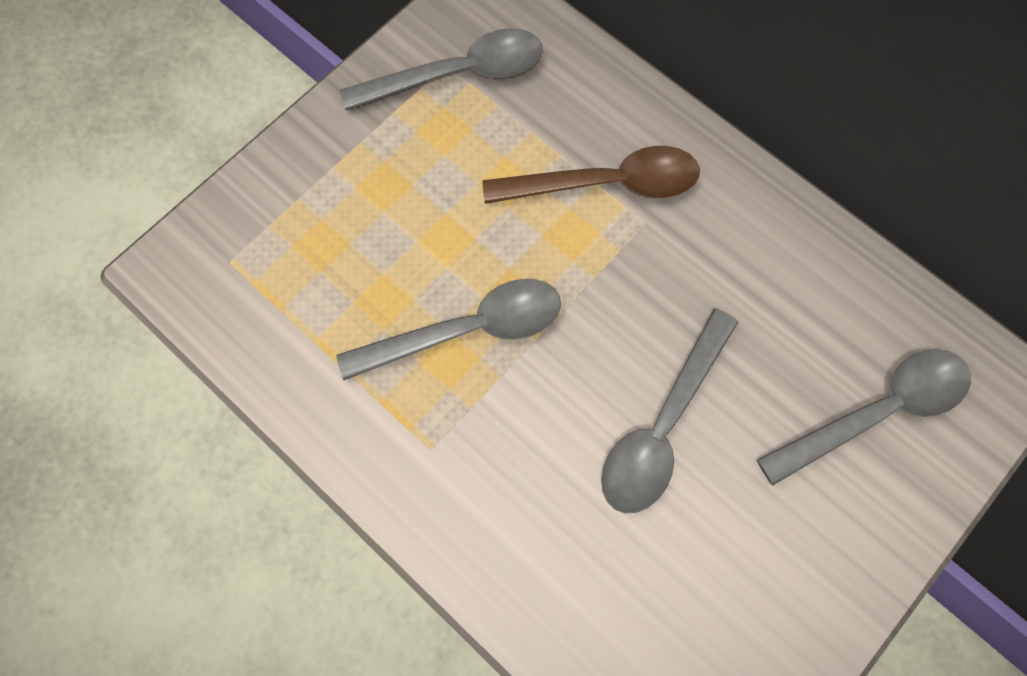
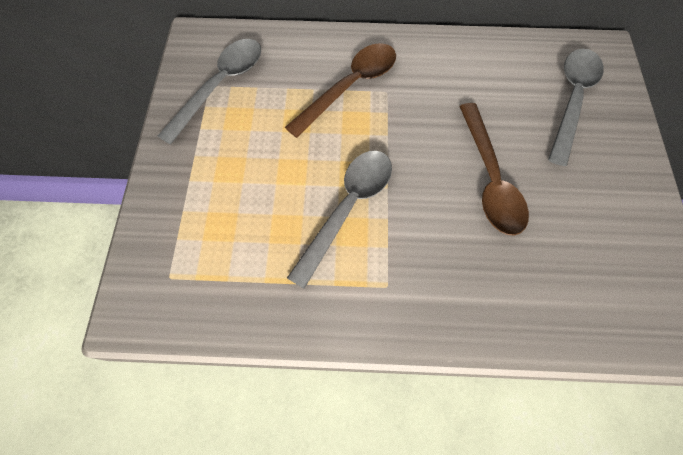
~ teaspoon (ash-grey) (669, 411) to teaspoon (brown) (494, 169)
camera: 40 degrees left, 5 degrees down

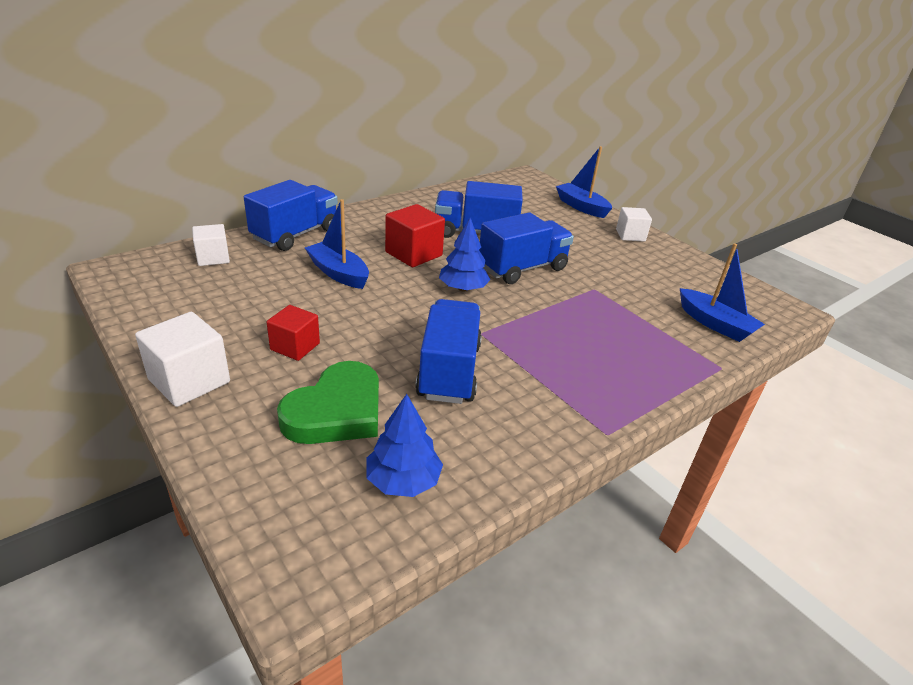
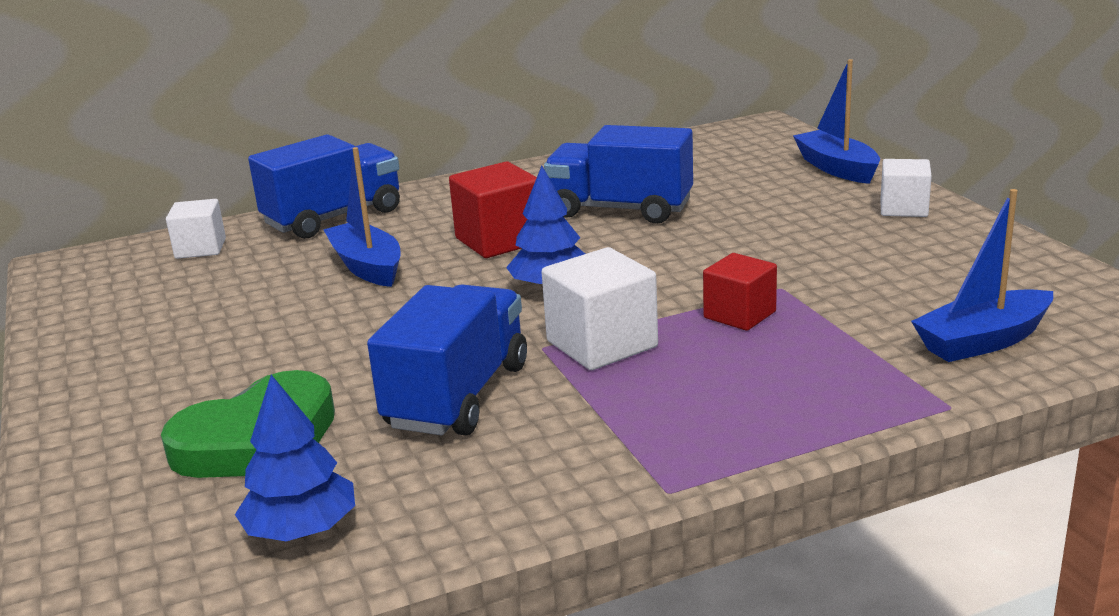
~ cube (snow-white) (182, 359) to (600, 308)
~ cube (crimson) (293, 333) to (740, 292)
- lorry (blue) (526, 248)
~ toy boat (blue) (722, 292) = (982, 275) 90 degrees clockwise
camera: 20 degrees right, 10 degrees down

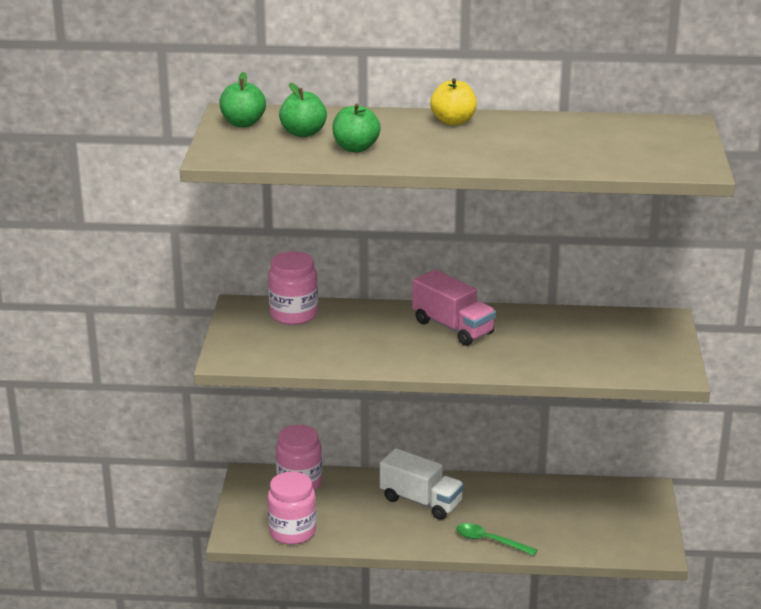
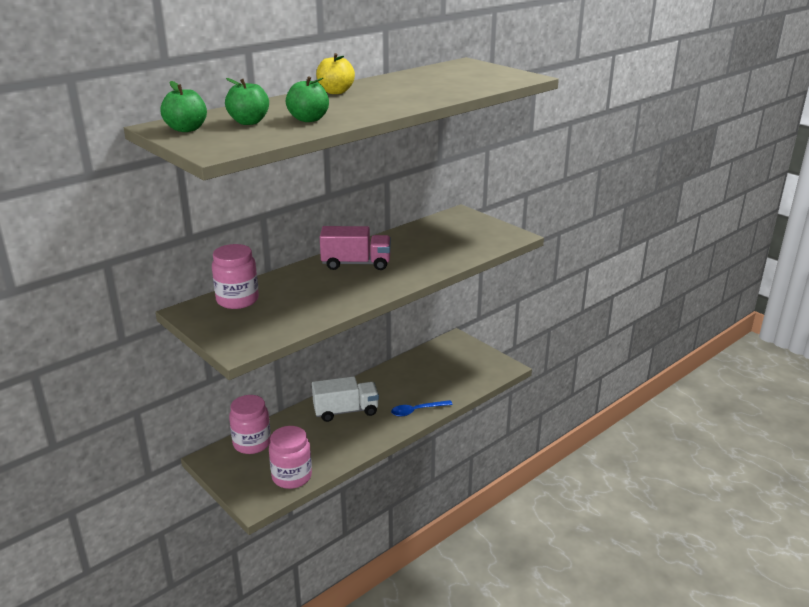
~ teaspoon (emerald) (496, 539) to teaspoon (blue) (422, 408)
camera: 45 degrees left, 0 degrees up

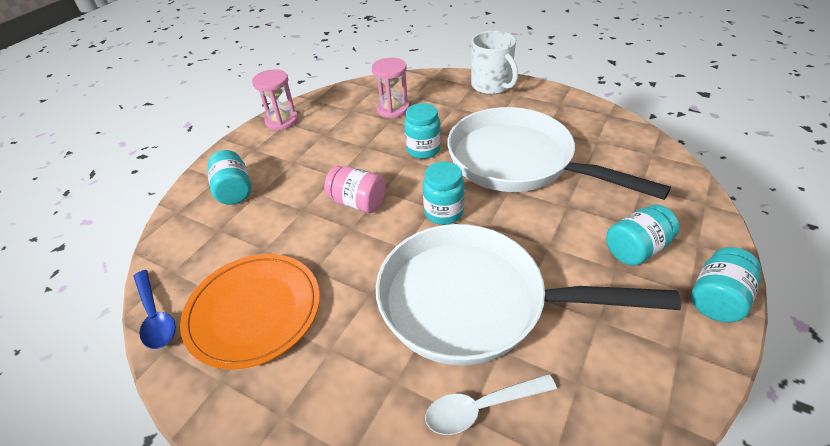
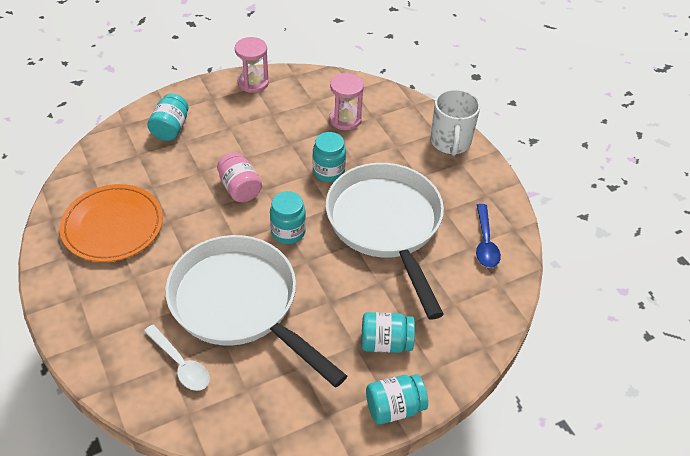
~ teaspoon (blue) (154, 309) to (488, 236)
~ teaspoon (snow-white) (491, 404) = (177, 358) 150 degrees counterclockwise
camera: 30 degrees right, 5 degrees up

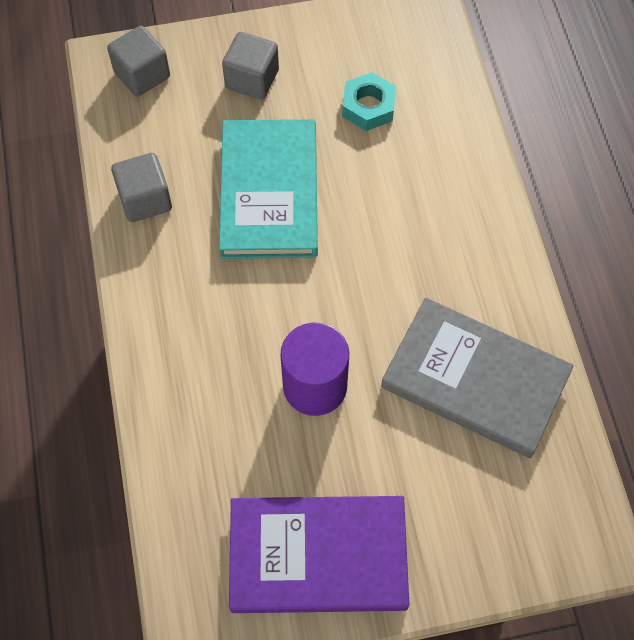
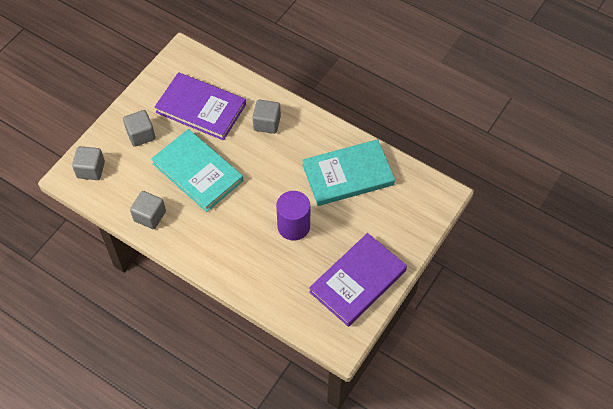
~ hexagon nut (turquoise) (369, 101) to book (royal purple) (200, 106)
~ book (ash-grey) (477, 378) to book (turquoise) (348, 172)
+ cube (ash-grey) (267, 117)
camera: 45 degrees left, 5 degrees down

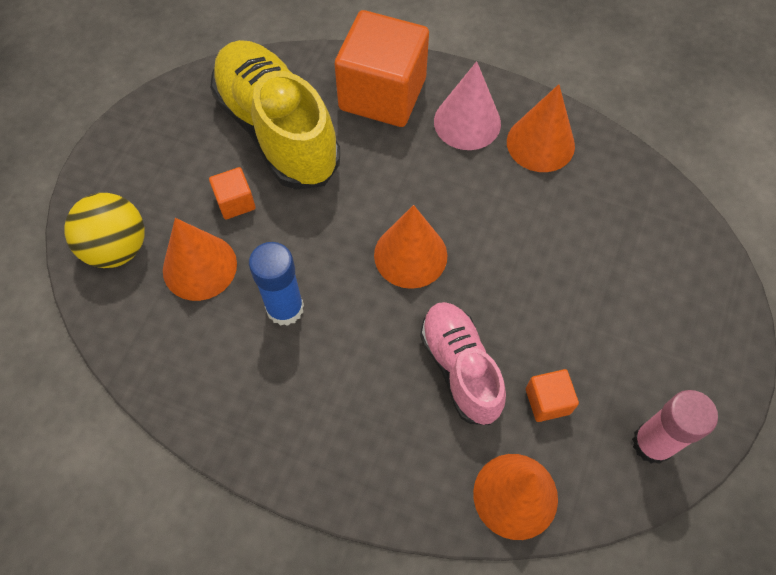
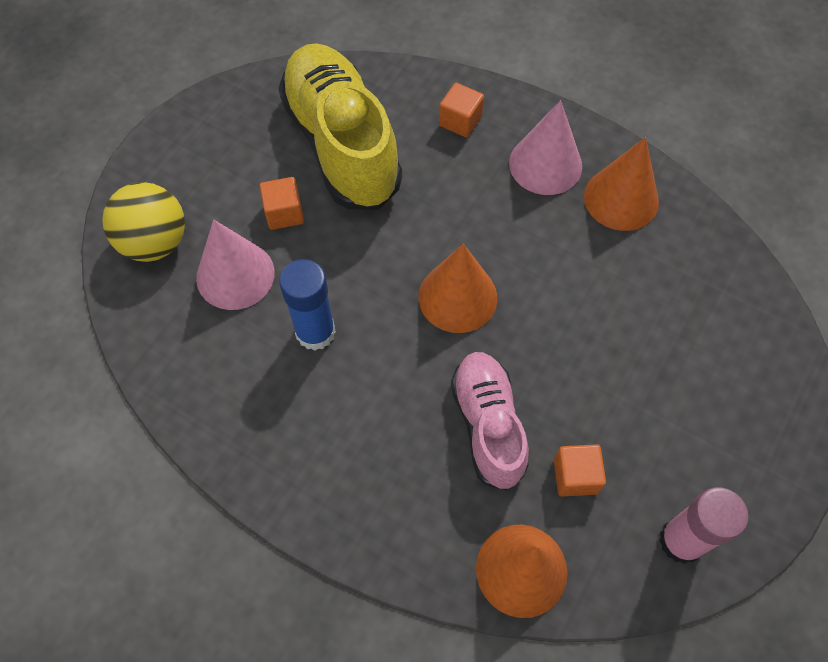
~ cone shape (bright orange) (200, 259) to cone shape (rosy) (235, 265)
~ cube (bright orange) (382, 68) = (461, 110) x0.43
camera: 10 degrees right, 0 degrees up

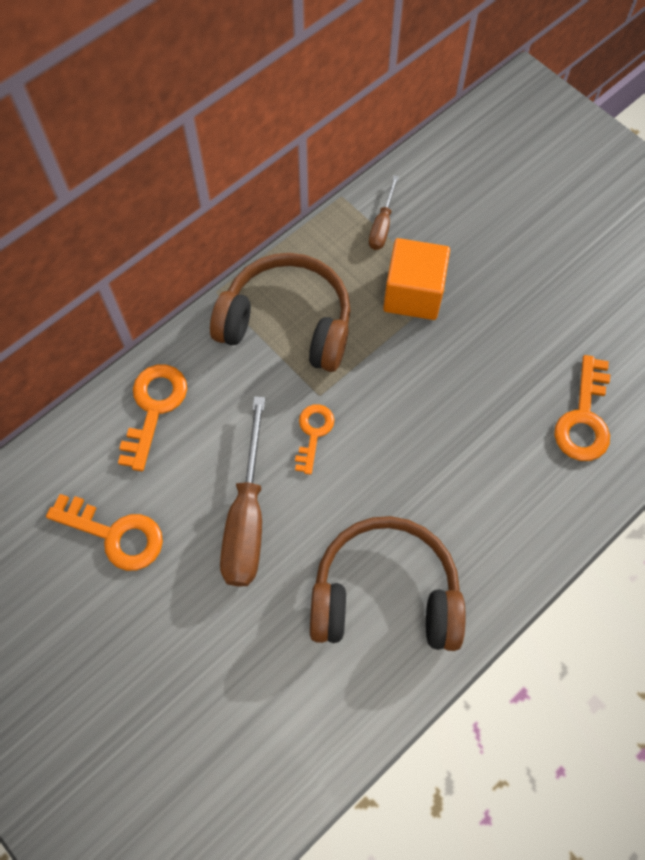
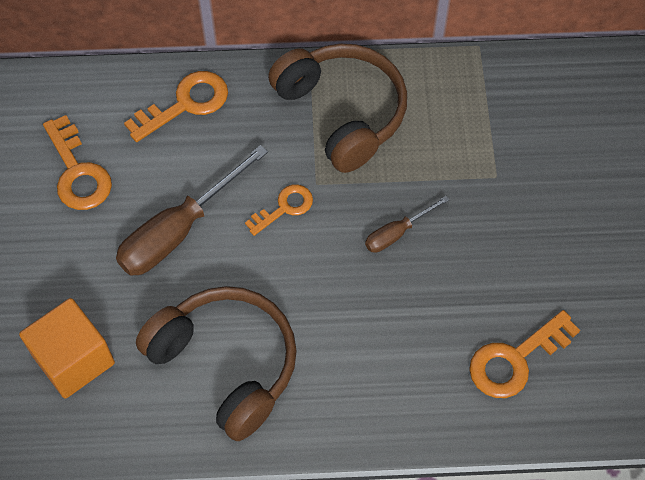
~ hand screwdriver (brown) (384, 212) to (407, 224)
~ cube (bright orange) (416, 279) to (67, 348)
camera: 40 degrees right, 5 degrees down

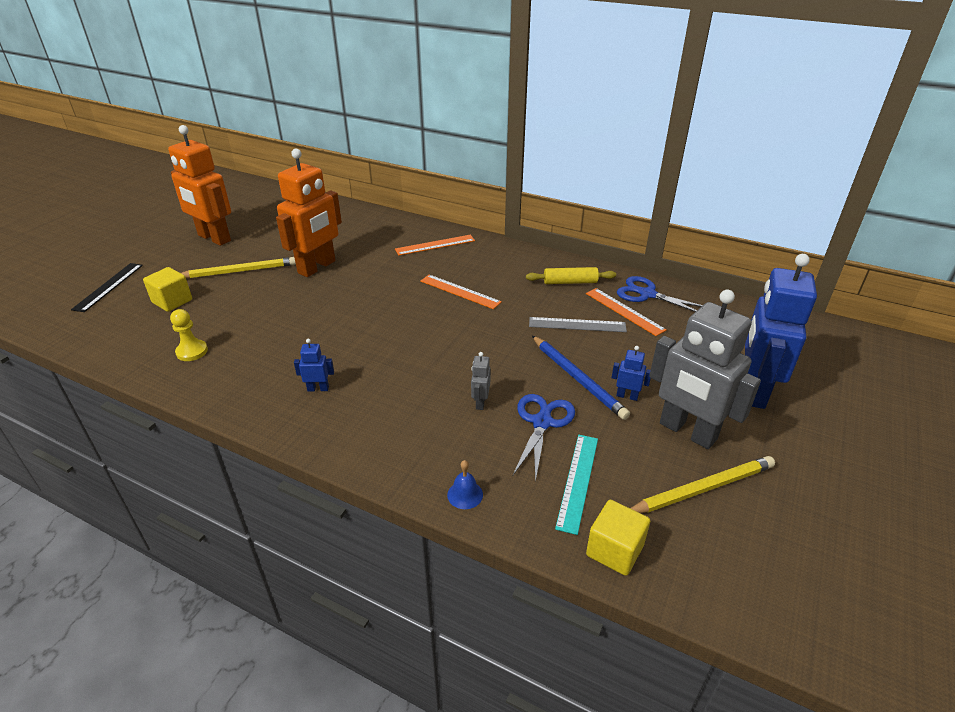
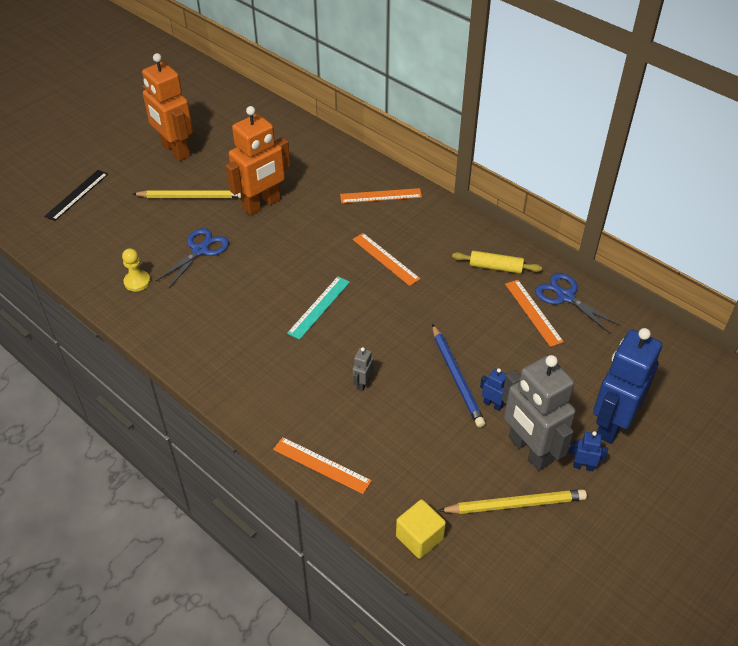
- cube (bright yellow) (167, 289)
~ toy robot (blue) (314, 365) to (588, 451)
~ school bell (blue) (465, 484) to straightedge (bright orange) (322, 465)
~ pair of scissors (blue) (544, 438) to (192, 258)
- straightedge (ash-grey) (578, 324)
~ straightedge (turquoise) (576, 485) to (318, 308)
camera: 15 degrees right, 10 degrees up

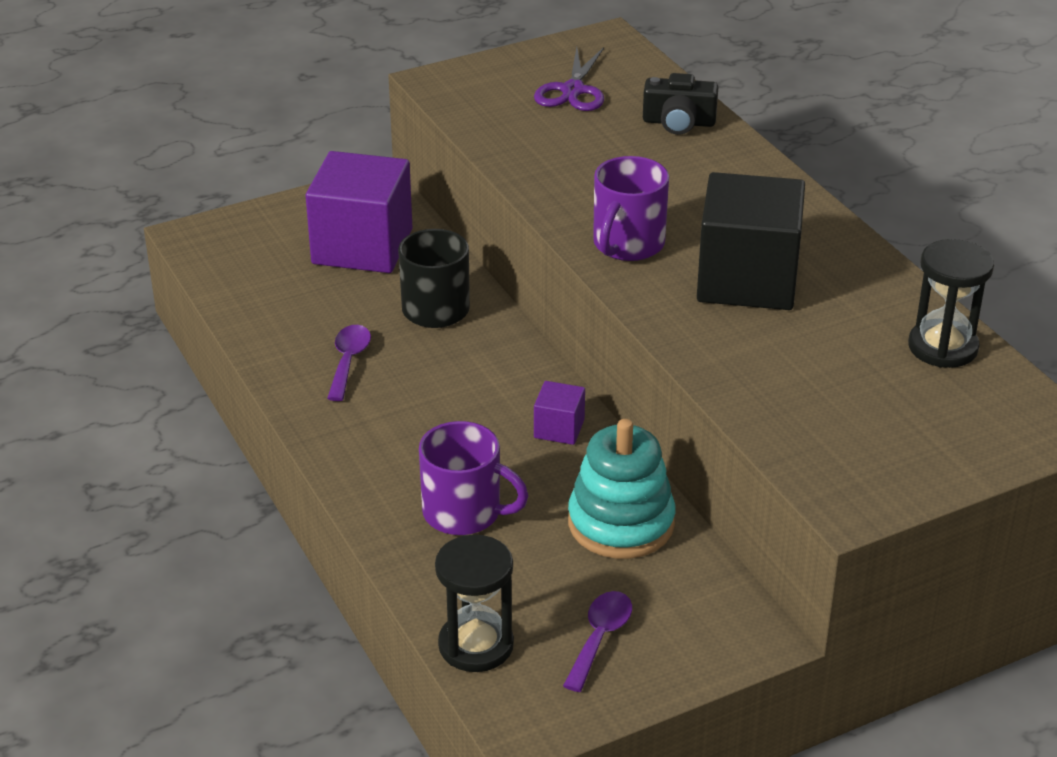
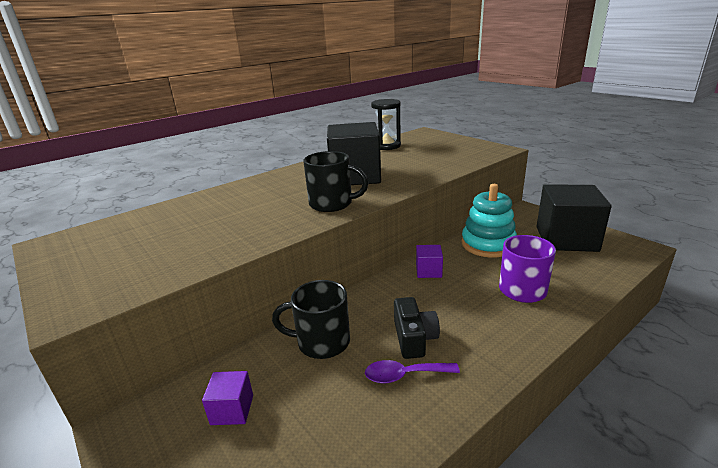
~ cube (royal purple) (359, 212) = (227, 398) x0.45
- sandglass (black) (474, 603)
- pair of scissors (royal purple) (569, 79)
~ teaspoon (royal purple) (597, 641) to cube (black) (574, 218)
~ mug (royal purple) (631, 208) to mug (black) (336, 181)
~ compact camera (black) (680, 104) to (417, 328)
camera: 100 degrees left, 10 degrees down

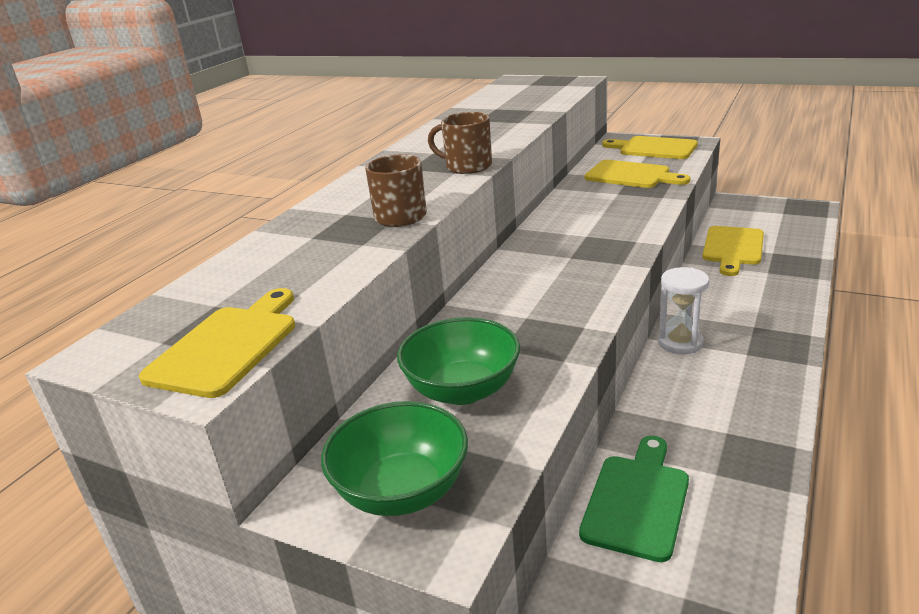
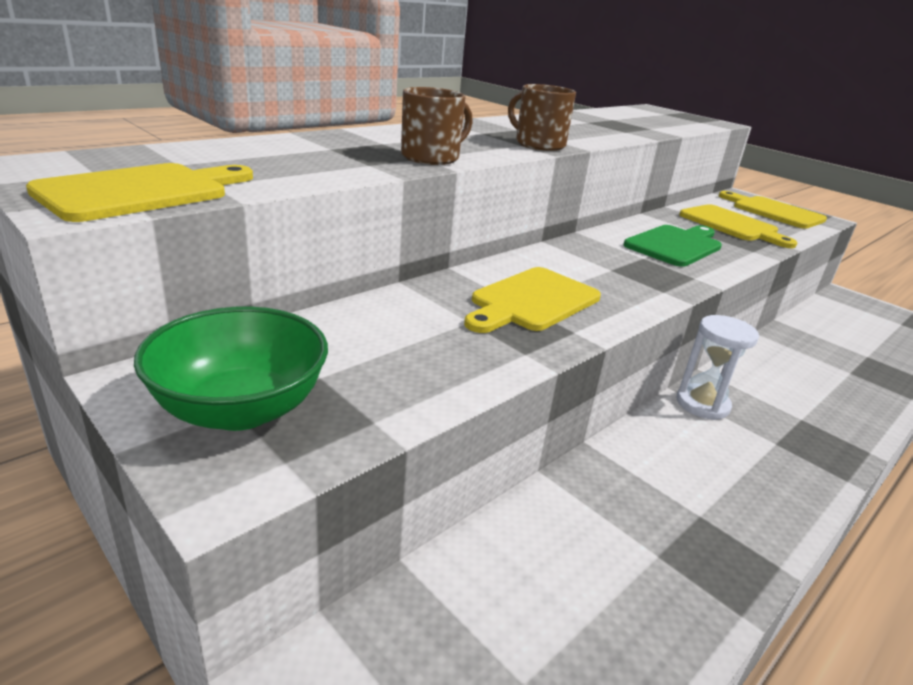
- deep dish (emerald) (458, 361)
~ cutting board (emerald) (634, 499) to (673, 246)
~ cutting board (bright yellow) (733, 251) to (532, 300)
camera: 15 degrees right, 0 degrees up

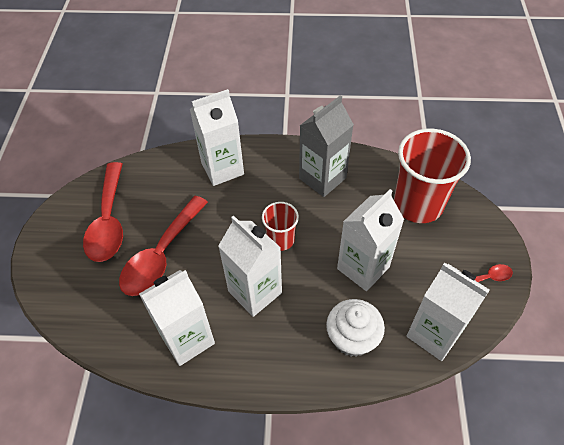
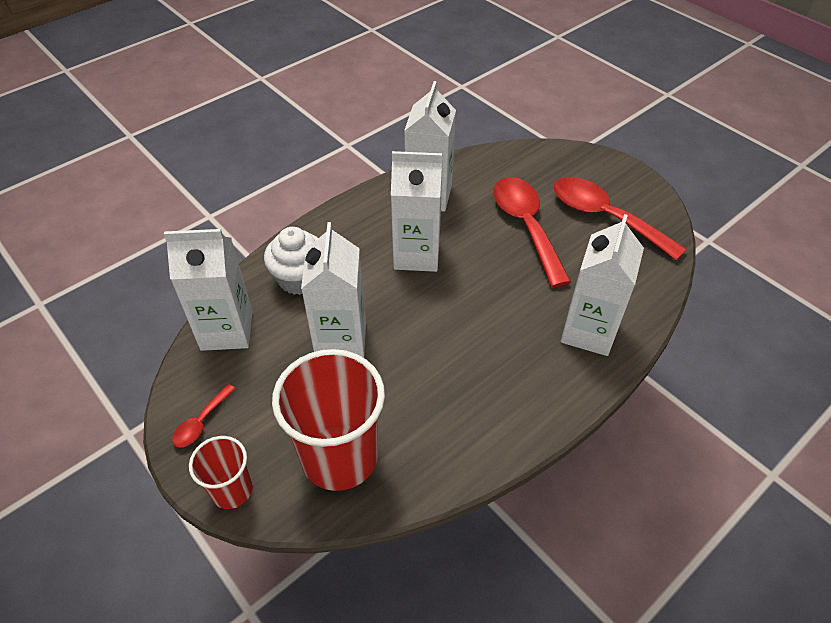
~ beaker (crimson) (280, 226) to (221, 472)
- milk carton (ash-grey) (326, 146)
camera: 135 degrees right, 5 degrees down

